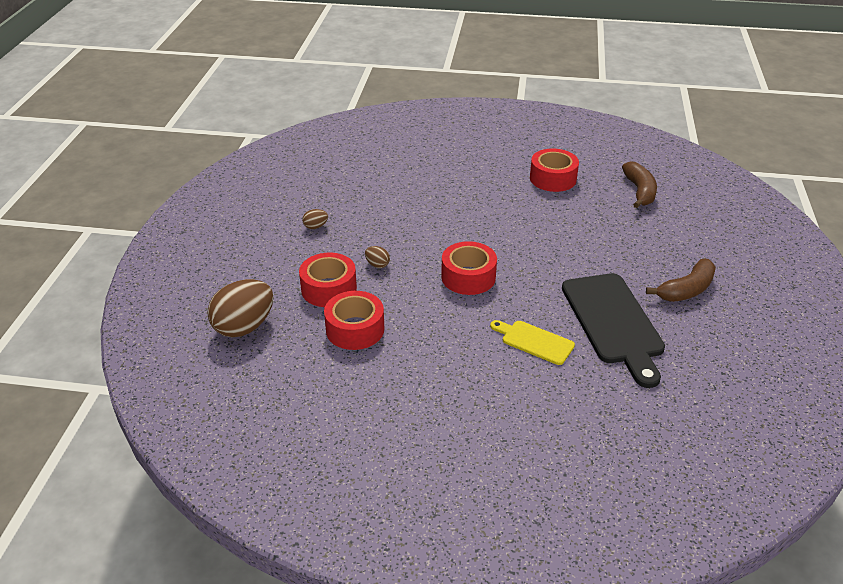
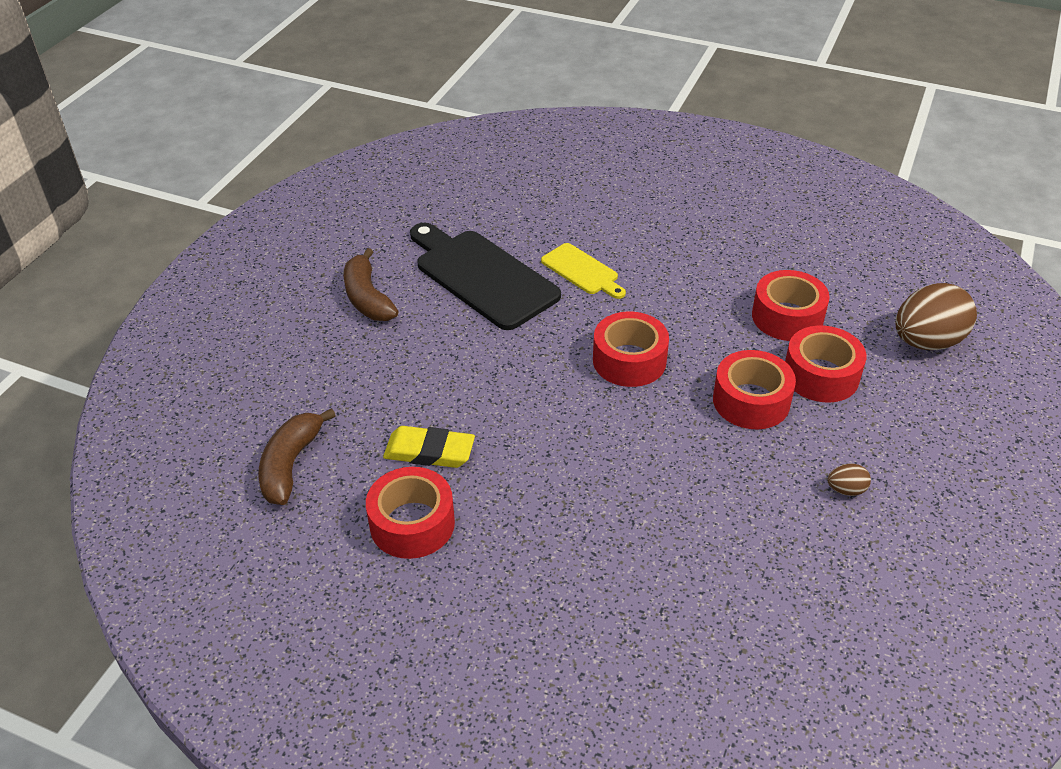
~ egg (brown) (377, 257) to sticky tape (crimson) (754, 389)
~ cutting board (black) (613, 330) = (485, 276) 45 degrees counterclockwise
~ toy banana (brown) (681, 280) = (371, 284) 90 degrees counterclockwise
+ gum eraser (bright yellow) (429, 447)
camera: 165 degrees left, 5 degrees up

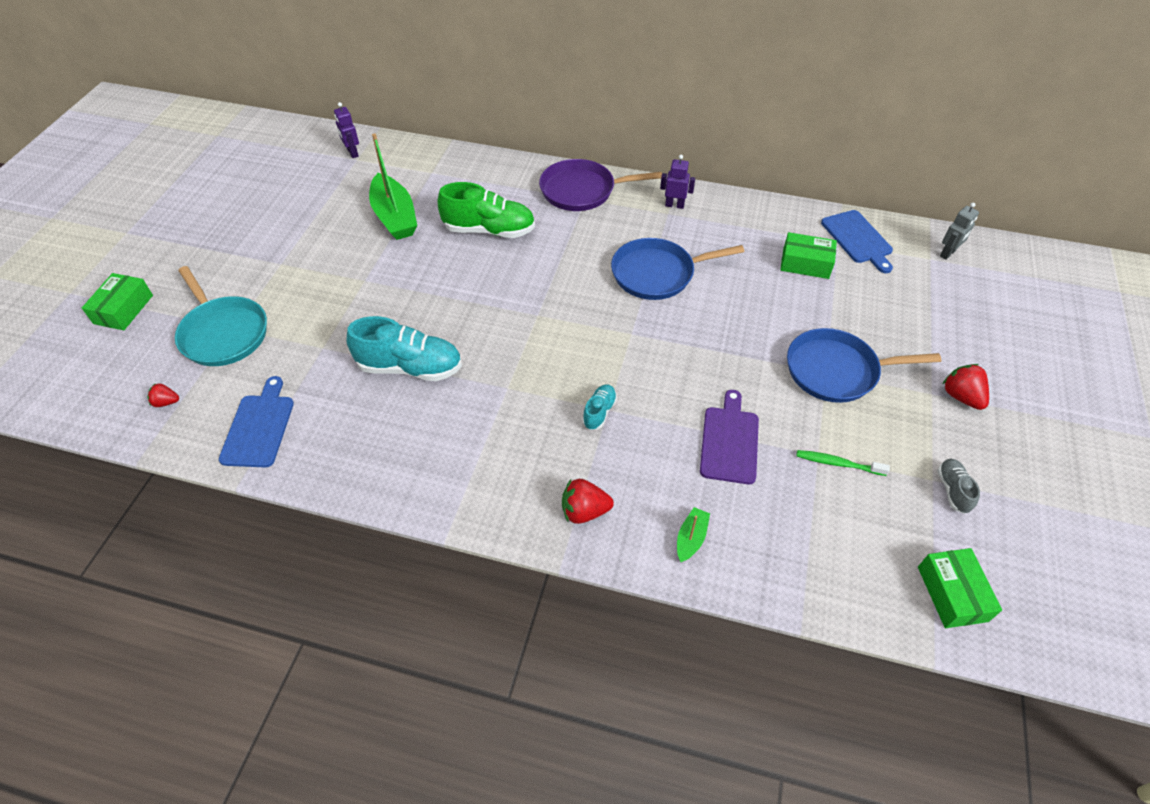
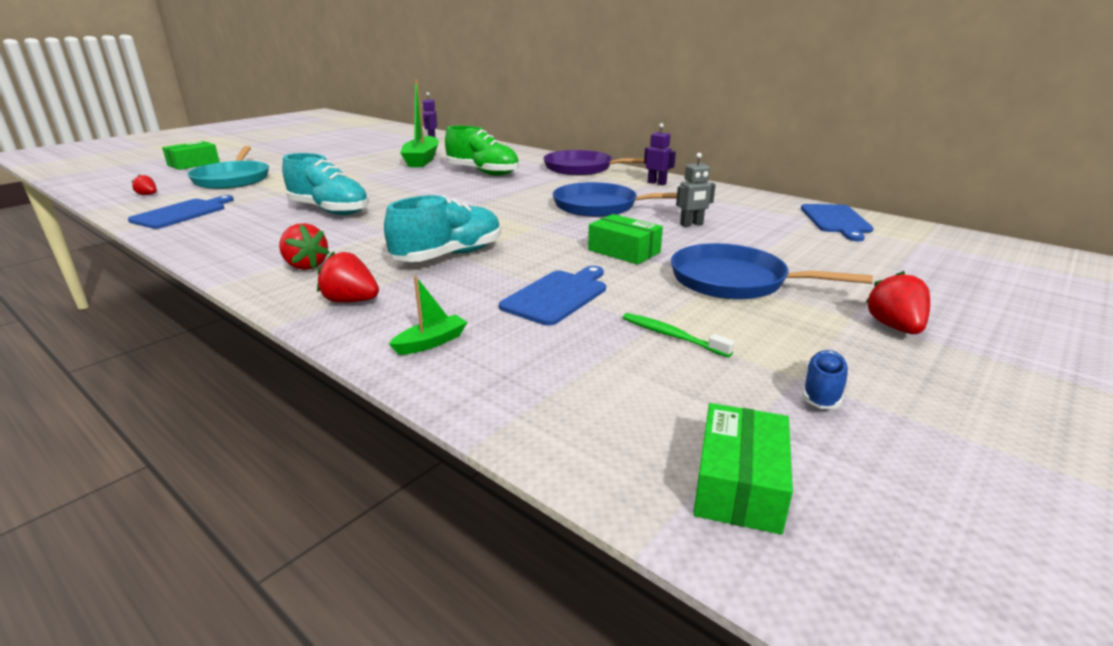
~ shoe (turquoise) (599, 407) = (442, 228) x2.02
~ cutting board (royal purple) (729, 437) to cutting board (blue) (552, 296)
~ package (emerald) (808, 255) to (625, 239)
~ shoe (ash-grey) (958, 486) to shoe (blue) (825, 379)
~ toy robot (ash-grey) (959, 231) to (696, 190)
+ strawberry (crimson) (304, 246)
camera: 25 degrees right, 25 degrees down

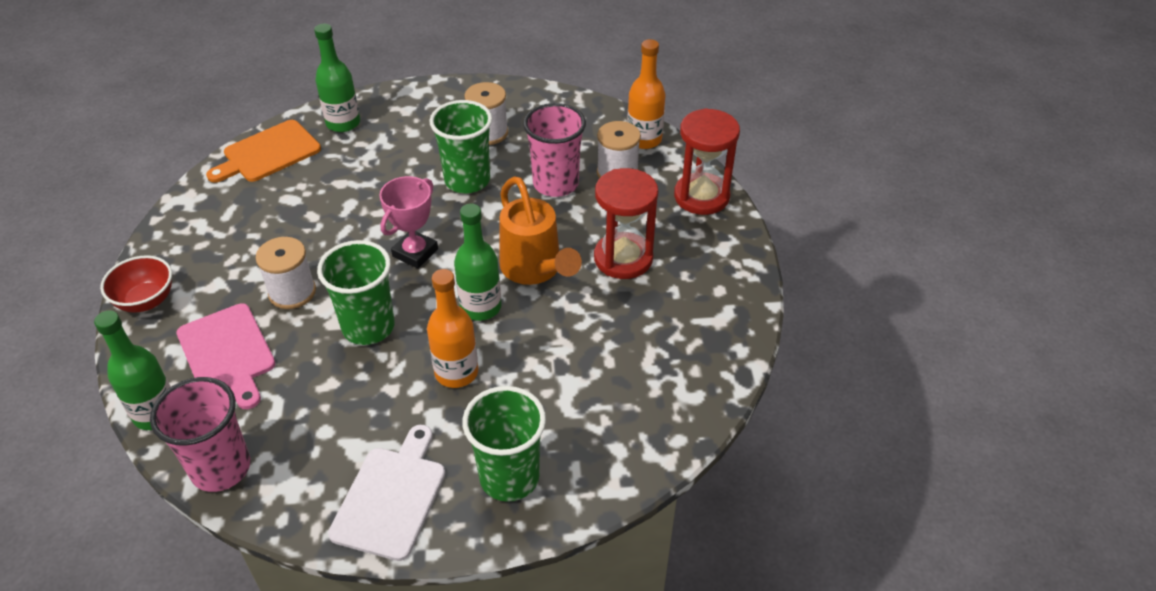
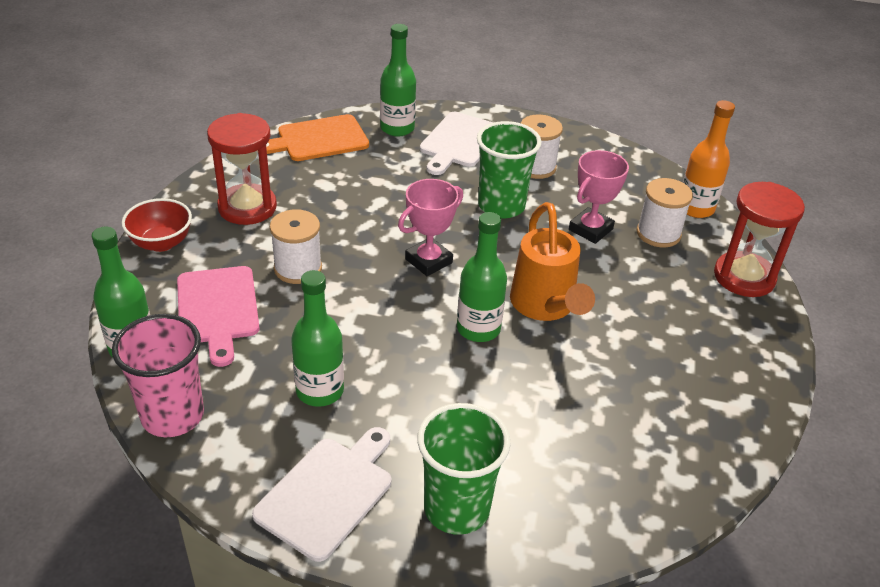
- beaker (emerald) (356, 292)
- drink bottle (bright orange) (452, 328)
~ beaker (rosy) (554, 150) to trophy (rosy) (599, 197)
~ sandglass (crimson) (626, 223) to (242, 169)
+ drink bottle (emerald) (317, 338)
+ cutting board (snow-white) (457, 143)
camera: 15 degrees right, 5 degrees down

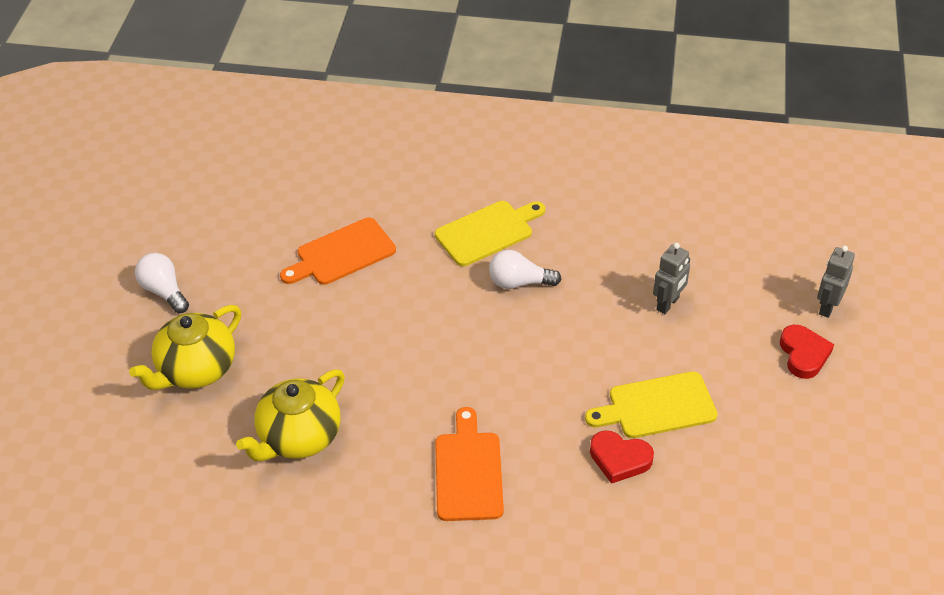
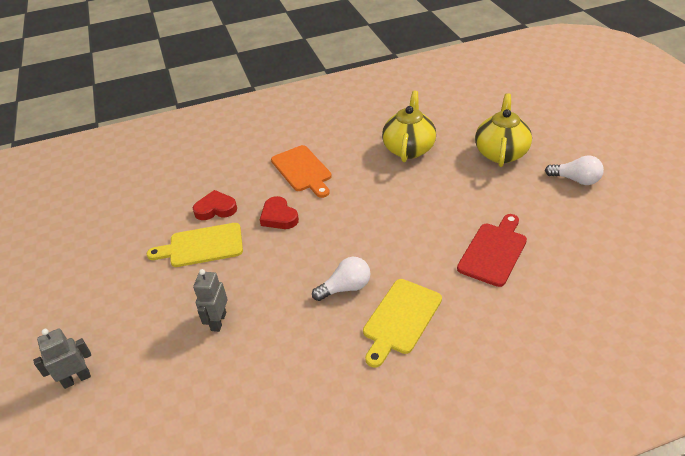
~ cutting board (bright orange) (338, 251) to cutting board (crimson) (492, 250)
~ cutting board (bright yellow) (651, 404) = (194, 245) 150 degrees counterclockwise
~ love heart (crimson) (807, 352) to (279, 212)
~ toy robot (ash-grey) (836, 281) = (62, 358) 120 degrees counterclockwise
camera: 155 degrees right, 5 degrees down

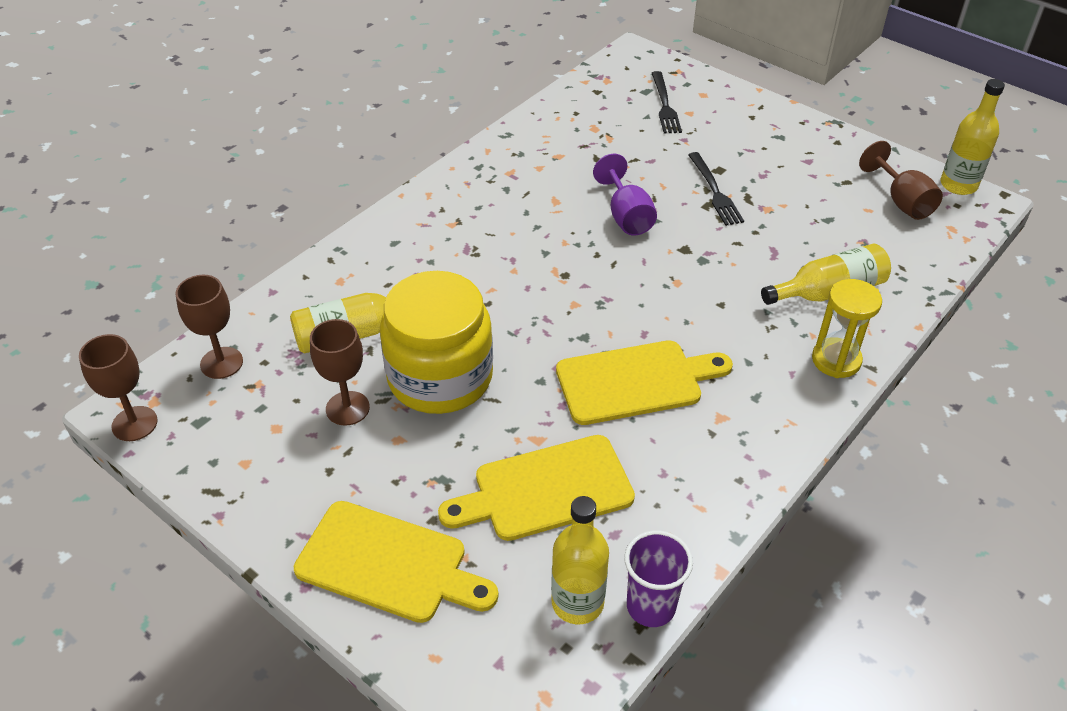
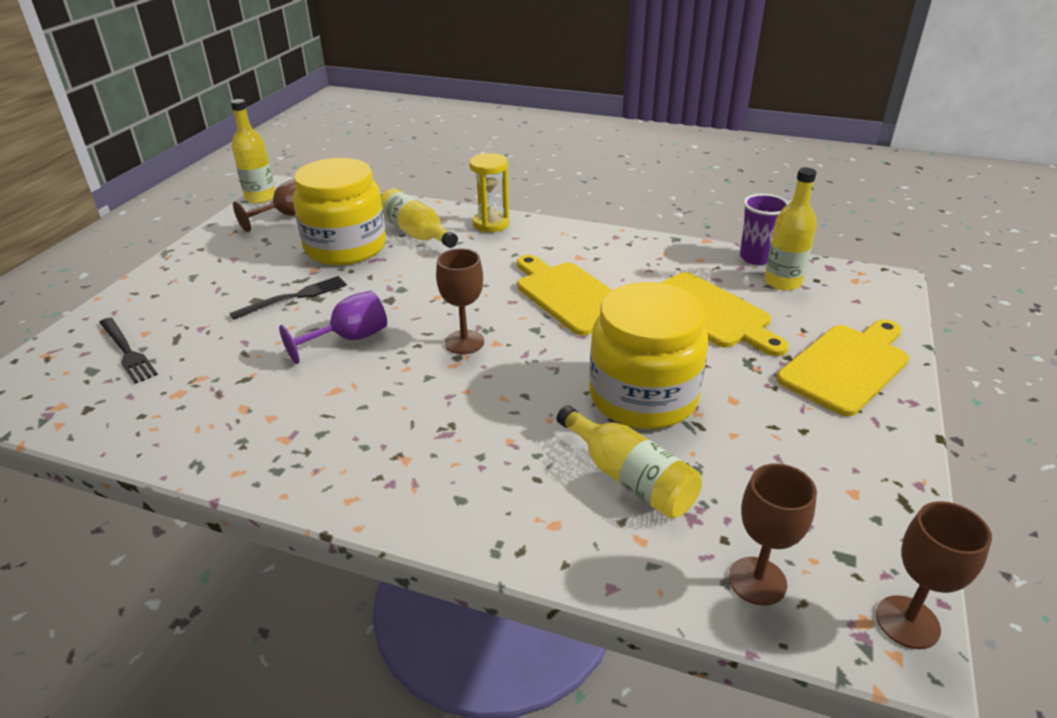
~ cutting board (bright yellow) (396, 562) = (843, 367) 45 degrees clockwise
~ wine glass (brown) (340, 372) to (460, 301)
~ dinner fork (black) (667, 102) = (128, 350) 75 degrees clockwise
+ preserve jar (bright yellow) (339, 211)
camera: 110 degrees left, 10 degrees down

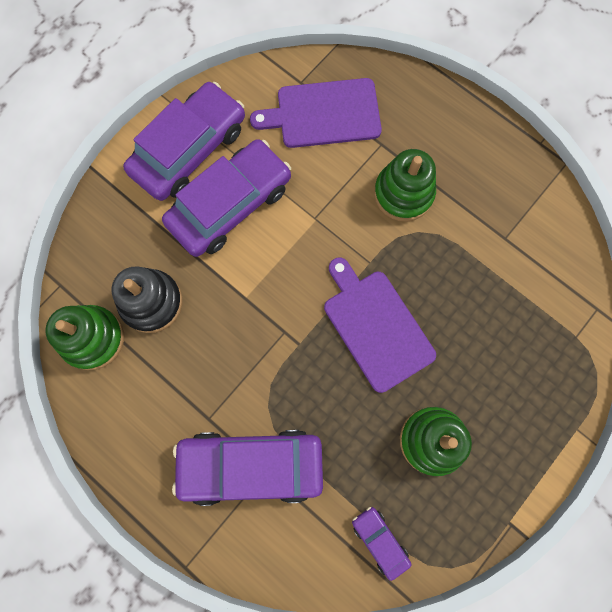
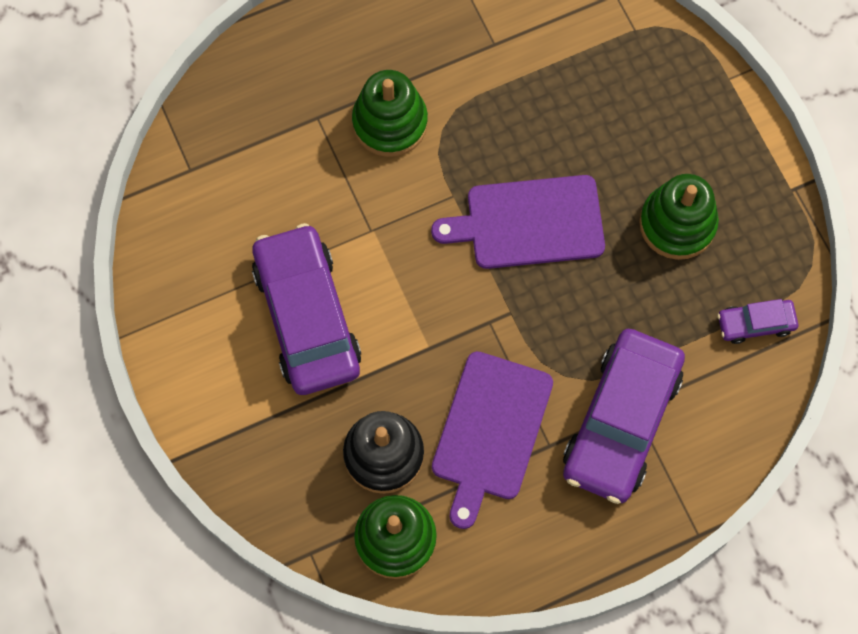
- toy car (royal purple) (184, 141)
~ cutting board (royal purple) (316, 113) to (492, 440)
camera: 65 degrees left, 5 degrees down

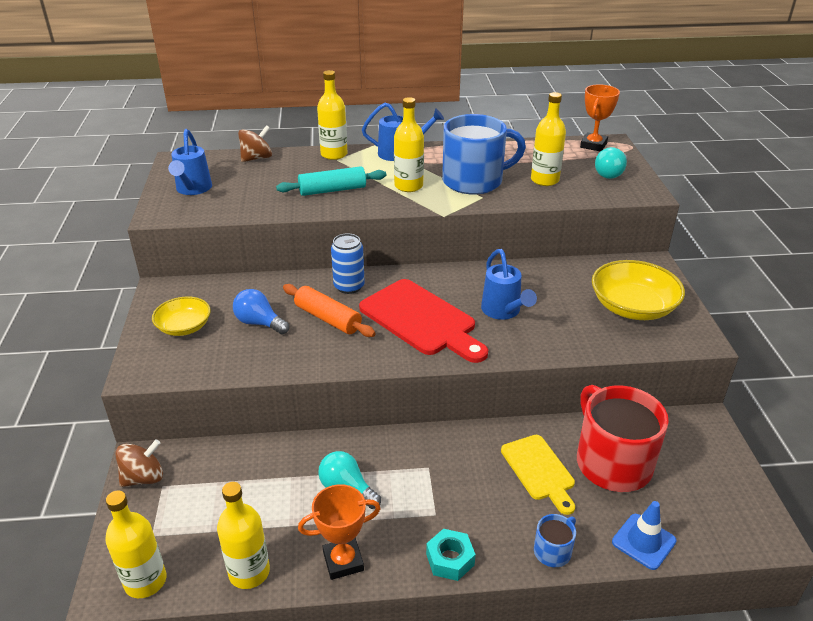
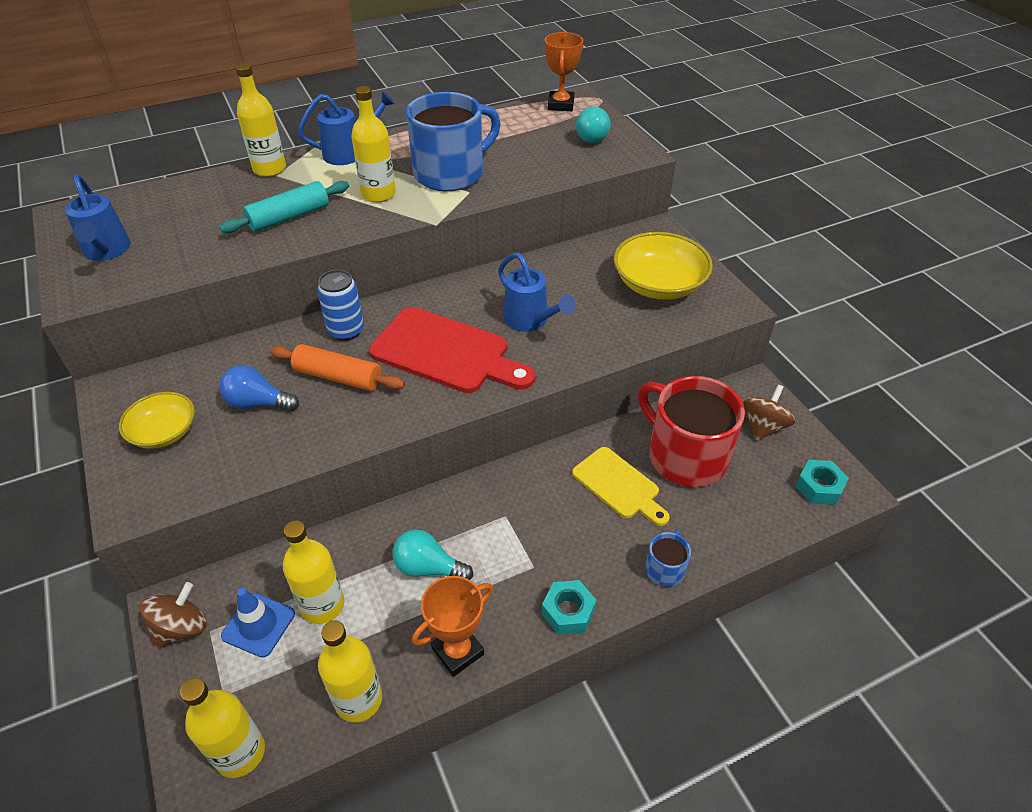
~ toy top (brown) (255, 143) to (769, 413)
~ drink bottle (bright yellow) (548, 139) to (313, 572)
~ traffic cone (blue) (644, 535) to (258, 623)
+ hexagon nut (turquoise) (822, 482)
camera: 20 degrees left, 10 degrees up

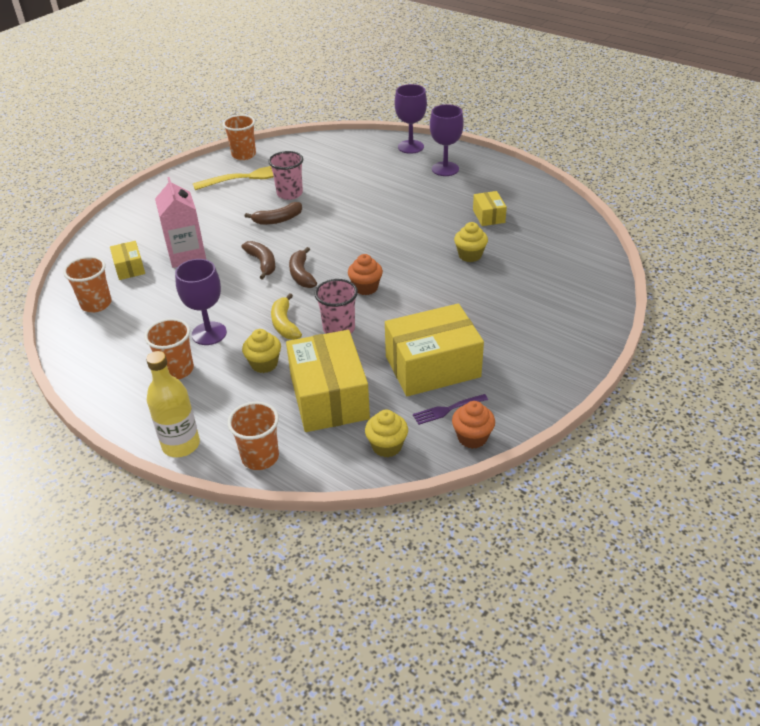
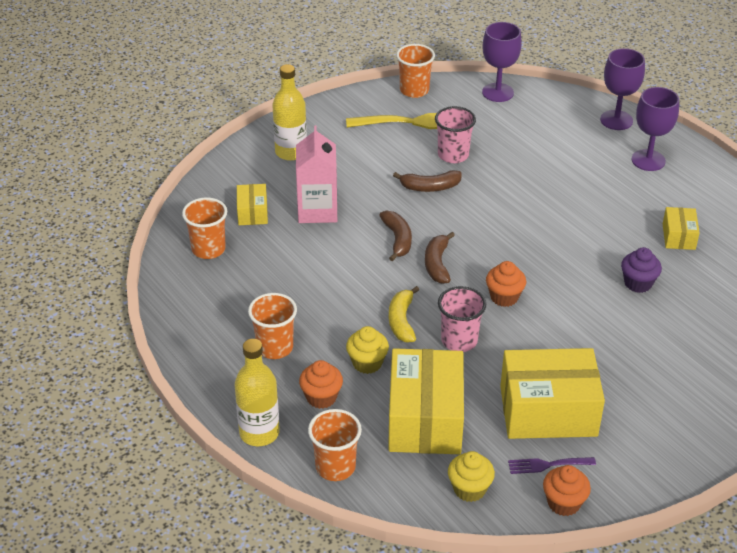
~ wine glass (royal purple) (201, 302) to (502, 62)
~ muffin (bright yellow) (471, 242) to muffin (royal purple) (641, 270)
+ drink bottle (bright yellow) (289, 112)
+ muffin (bright orange) (321, 384)
camera: 15 degrees right, 0 degrees up

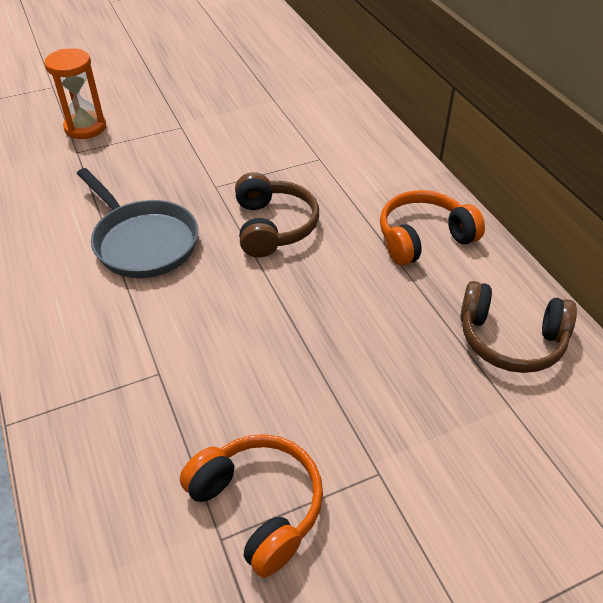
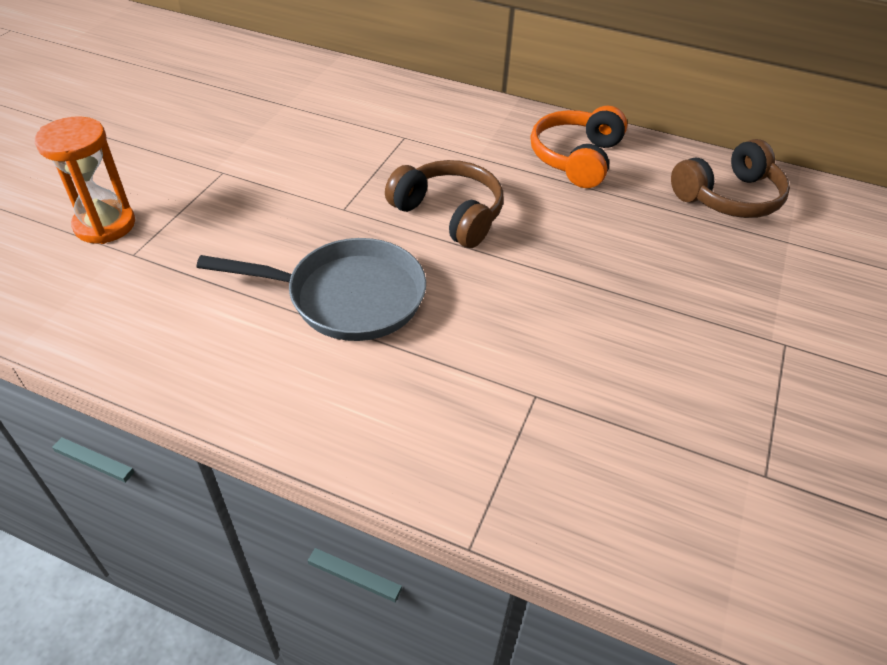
- headphones (bright orange) (251, 506)
camera: 45 degrees left, 0 degrees up

